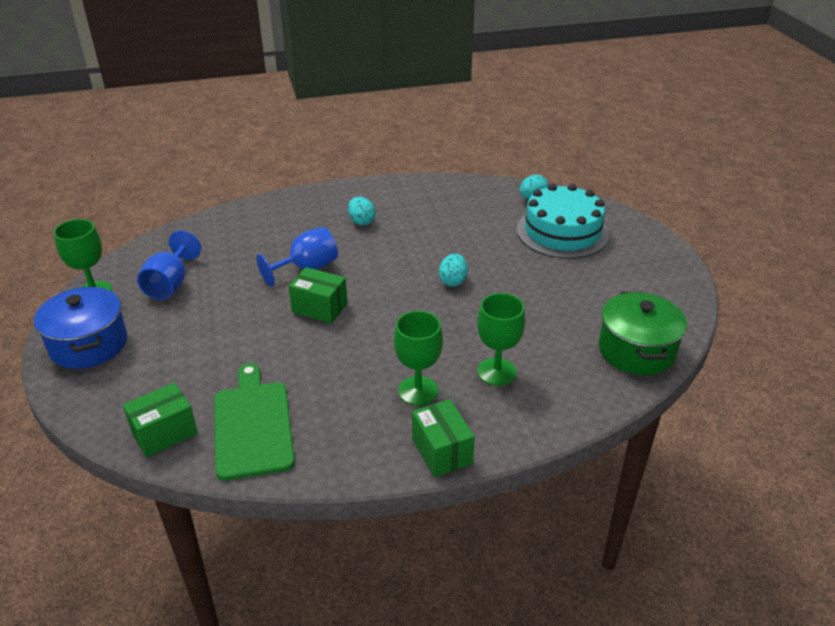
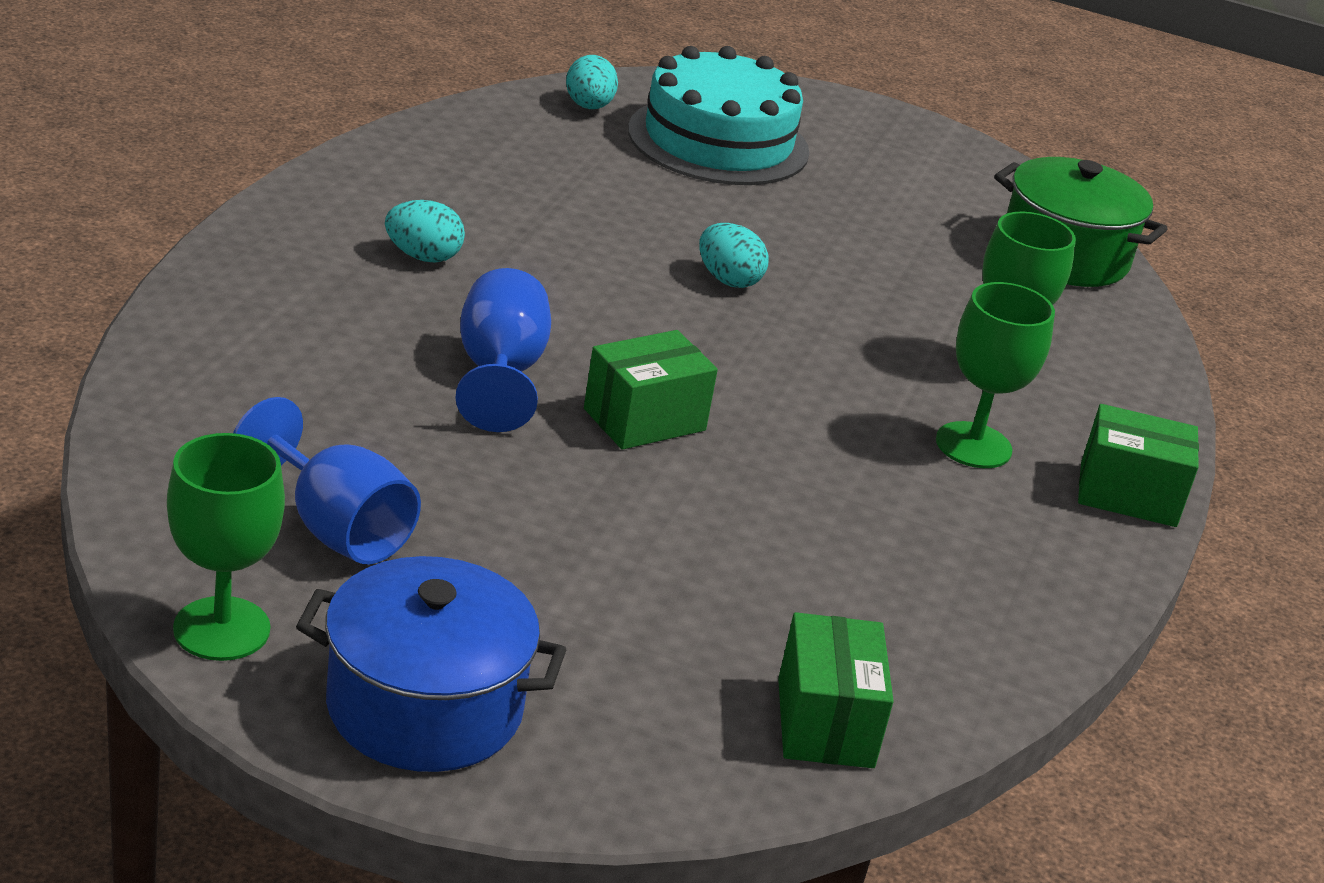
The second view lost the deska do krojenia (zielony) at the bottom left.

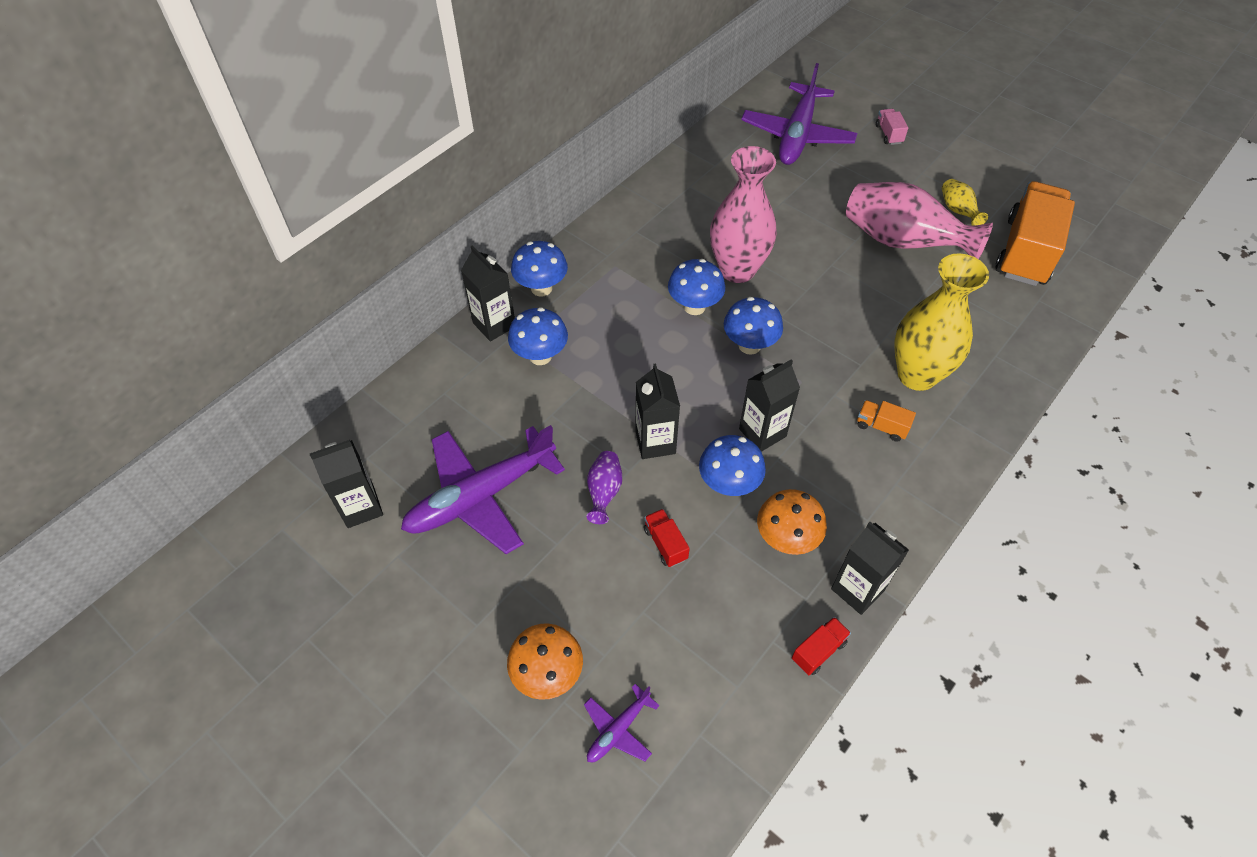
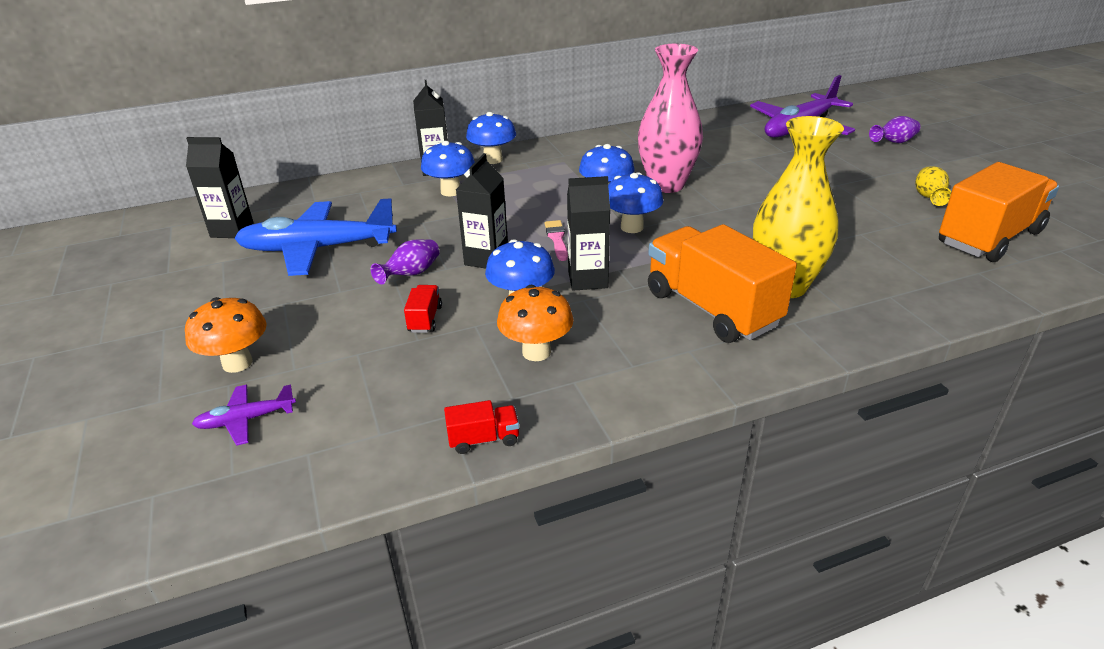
Where the ciężarówka (różowy) stood at the top right, the wazon (fioletowy) (no. 2 from left) came to stand at the top right.
The second view lost the wazon (różowy) (no. 2 from left) at the top right.
The size of the ciężarówka (pomarańczowy) (no. 1 from left) at the middle right changed by a factor of 2.46.
What was the samolot (fioletowy) (no. 1 from left) at the centre turned into the samolot (niebieski) at the middle left.
The second view lost the karton mleka (czarny) (no. 5 from left) at the middle right.
The second view gained the pędzel (różowy) at the centre.

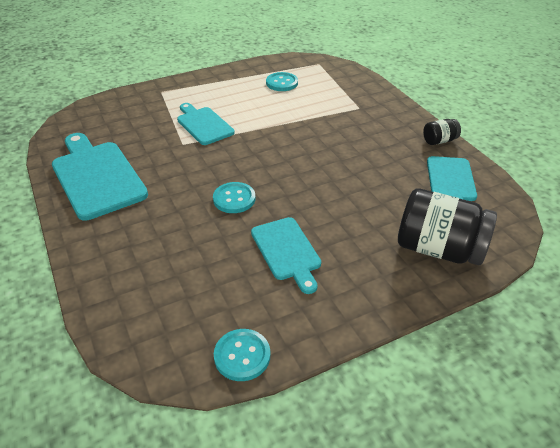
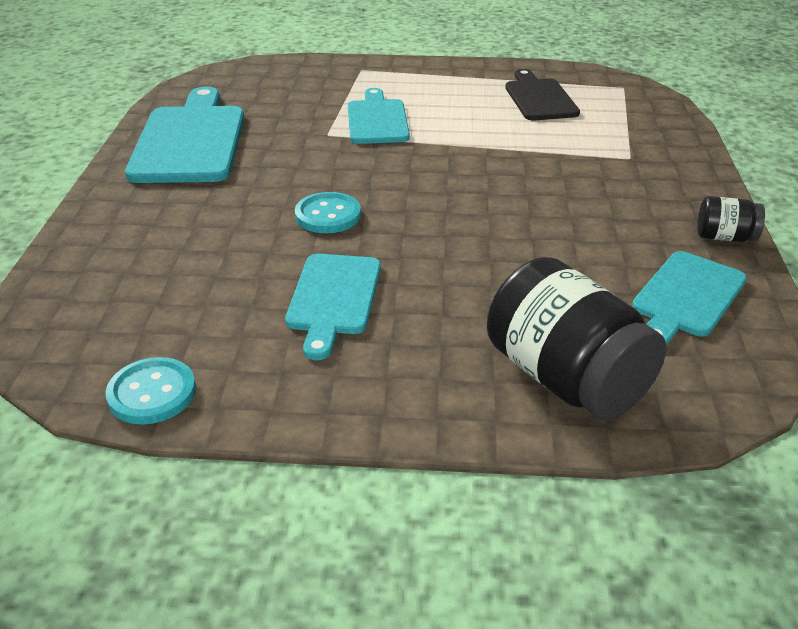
Where the guzik (turkusowy) (no. 3 from left) stood at the top centre, the deska do krojenia (czarny) came to stand at the top right.

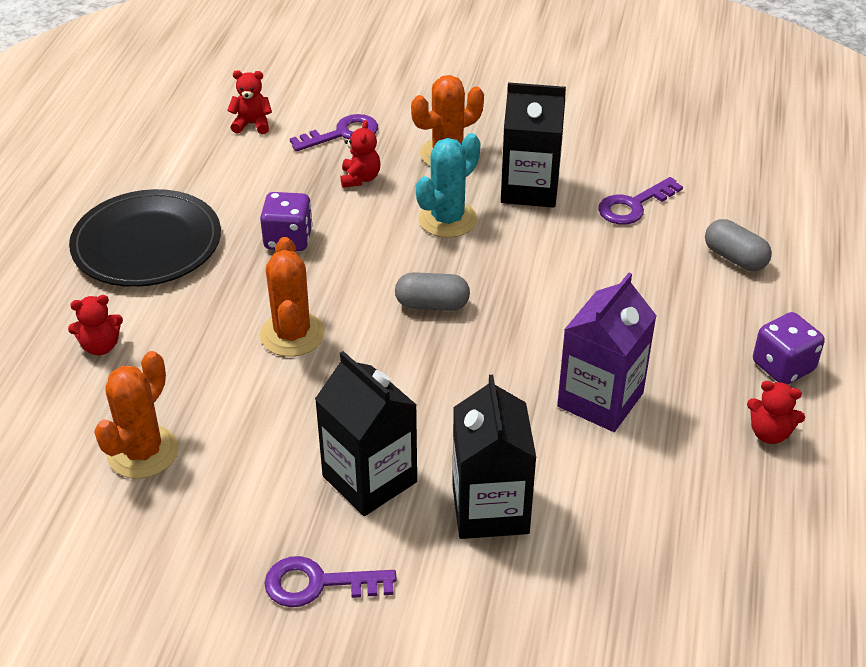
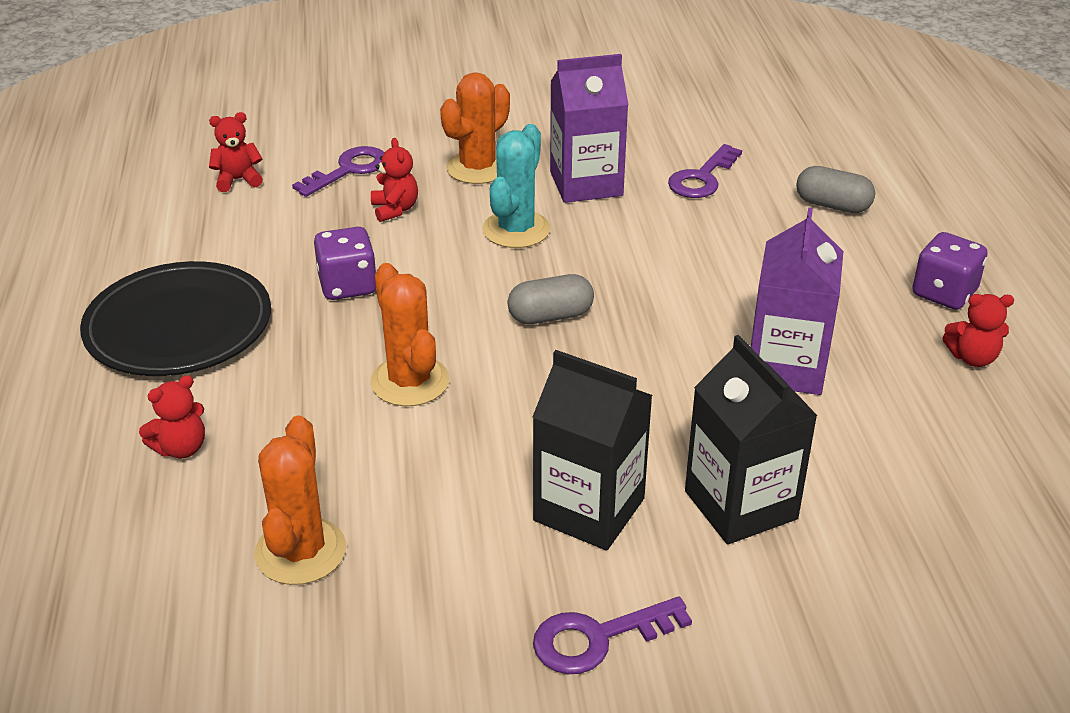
What was the karton mleka (czarny) (no. 3 from left) at the top centre turned into the karton mleka (fioletowy) (no. 1 from left) at the top centre.

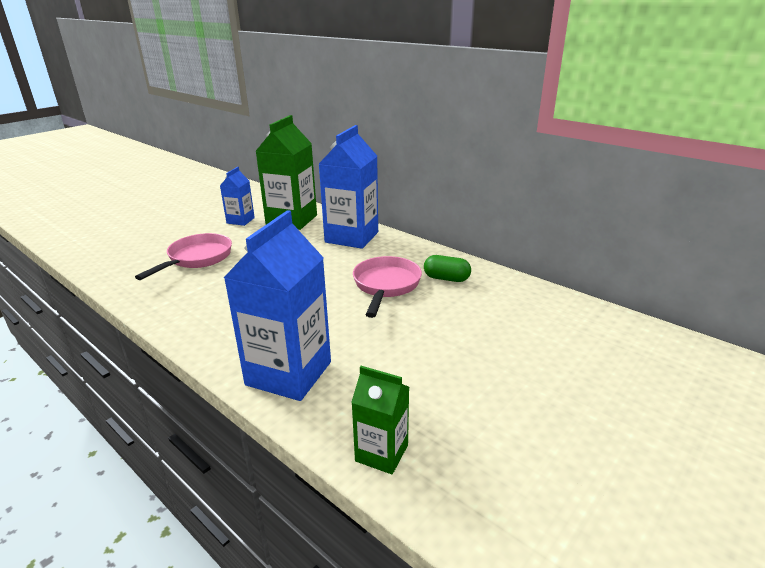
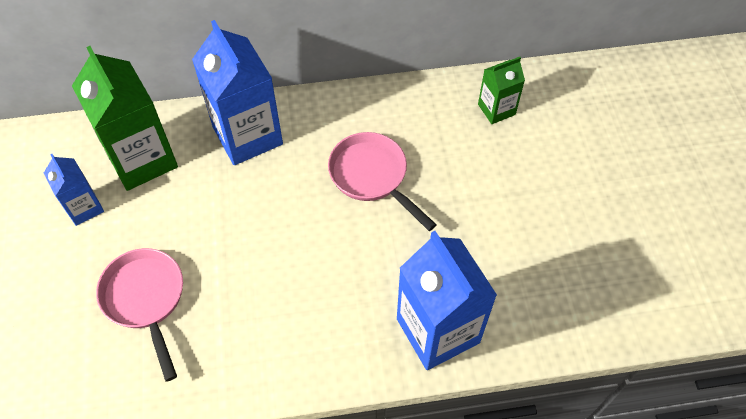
The second view lost the kapsułka (zielony) at the centre.
The karton mleka (zielony) (no. 2 from left) ended up elsewhere, having gone from the bottom centre to the top right.

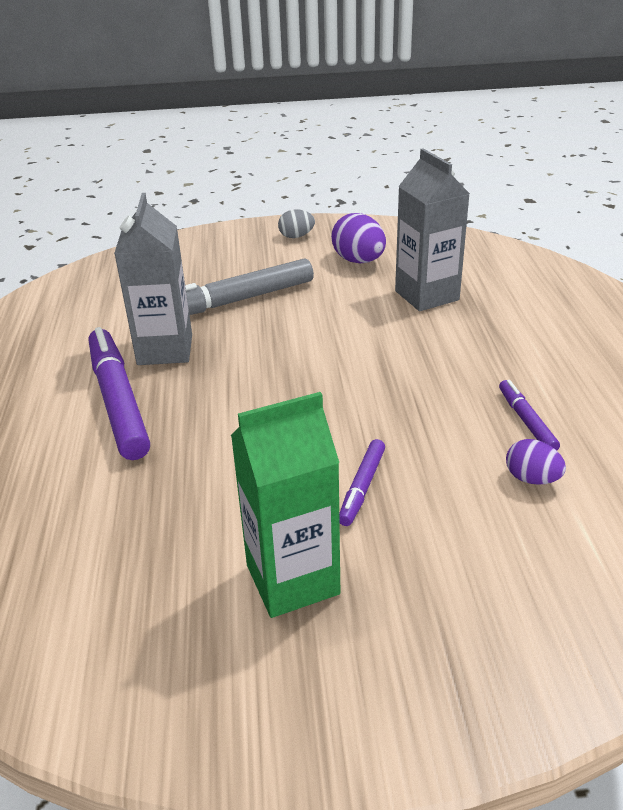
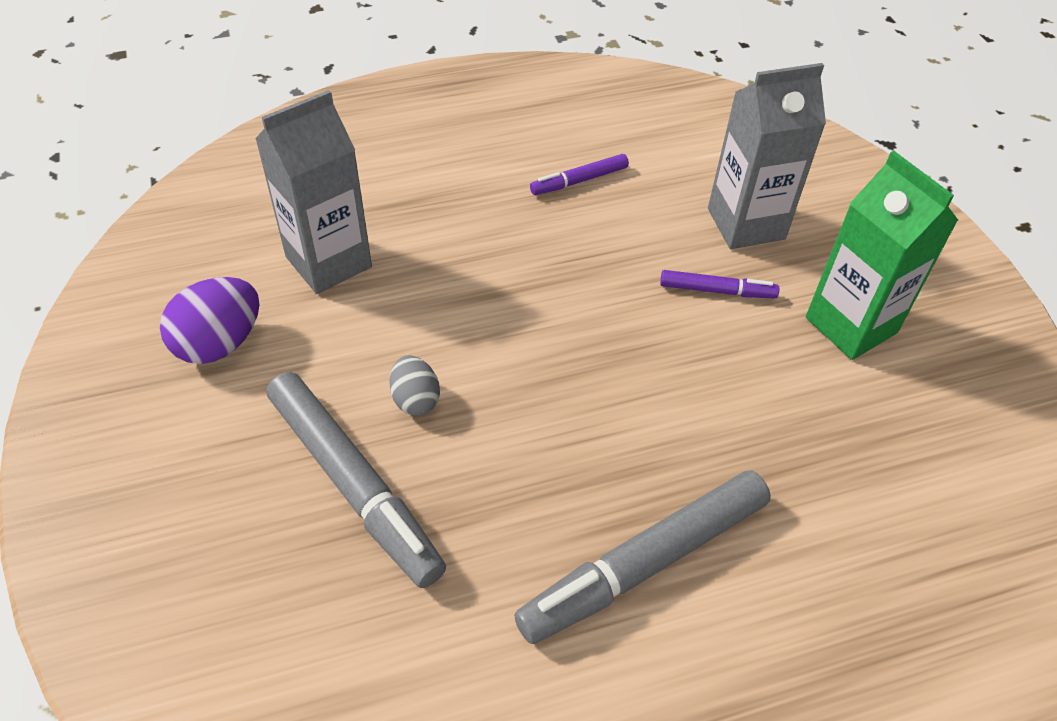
The karton mleka (szary) (no. 1 from left in the first image) ended up elsewhere, having gone from the middle left to the top right.
The jajko (szary) ended up elsewhere, having gone from the top centre to the centre.
What was the flamaster (fioletowy) (no. 1 from left) at the middle left turned into the flamaster (szary) (no. 2 from left) at the bottom centre.
The second view lost the jajko (fioletowy) (no. 2 from left) at the middle right.

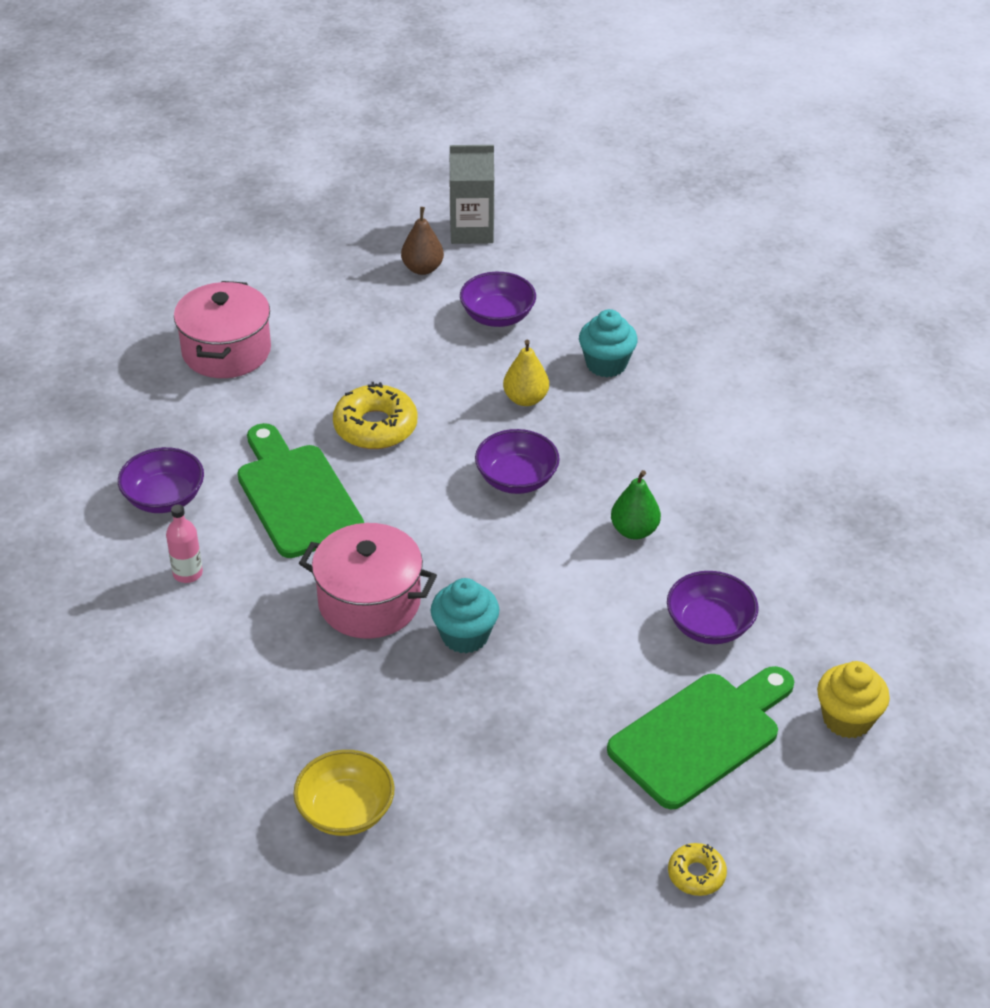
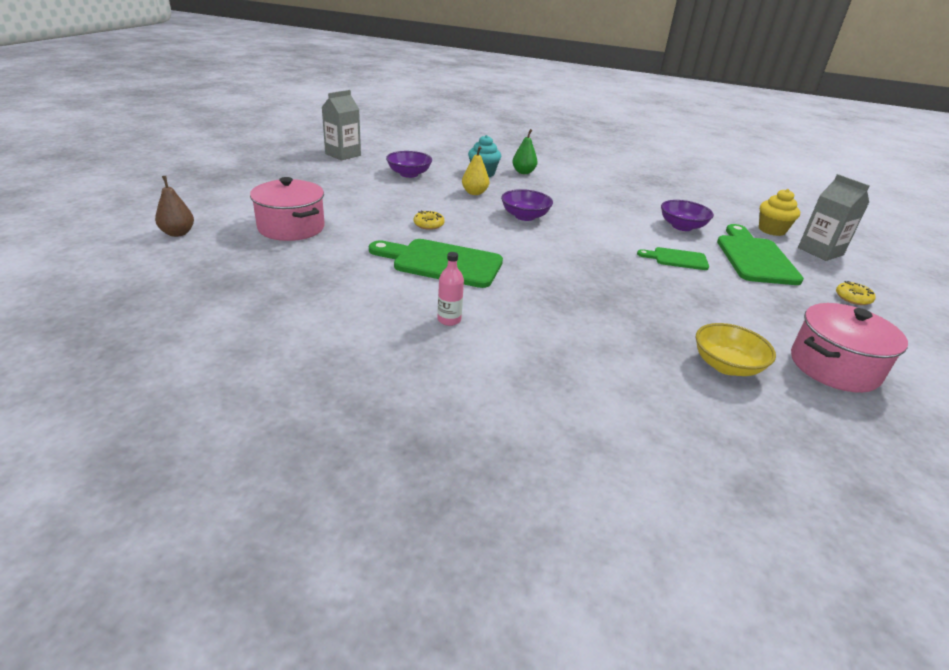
The gruszka (brązowy) ended up elsewhere, having gone from the top centre to the top left.
The size of the donut (żółty) (no. 1 from left) at the centre changed by a factor of 0.55.
The second view lost the miska (fioletowy) (no. 1 from left) at the middle left.
The gruszka (zielony) ended up elsewhere, having gone from the centre to the top centre.
The garnek (różowy) (no. 2 from left) ended up elsewhere, having gone from the centre to the middle right.
The second view lost the muffinka (turkusowy) (no. 1 from left) at the centre.
The second view gained the karton mleka (szary) (no. 2 from left) at the top right.
The second view gained the deska do krojenia (zielony) (no. 2 from left) at the middle right.

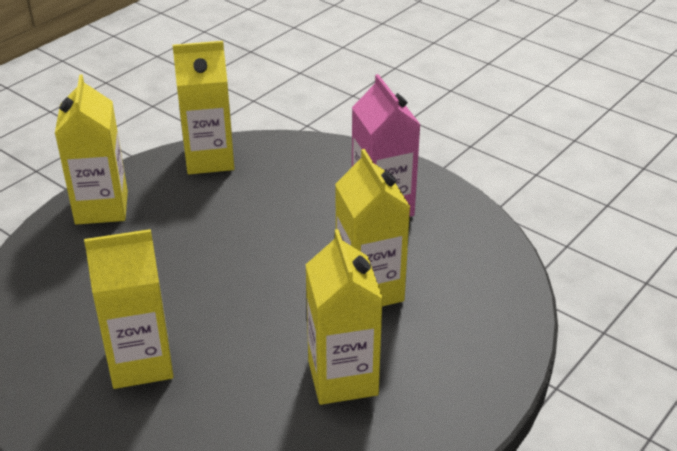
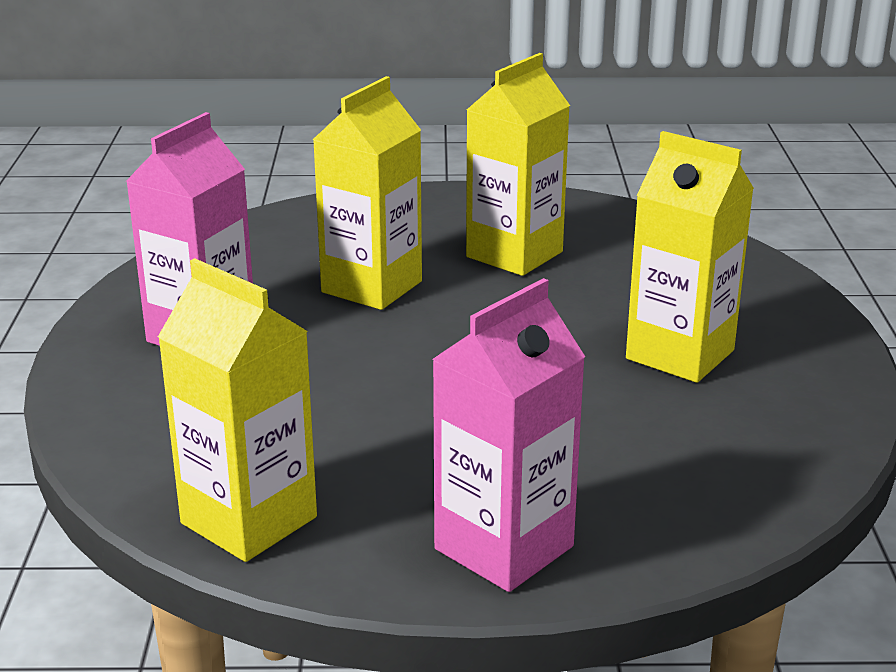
What was the karton mleka (żółty) (no. 1 from left) at the top left turned into the karton mleka (różowy) (no. 2 from left) at the centre.

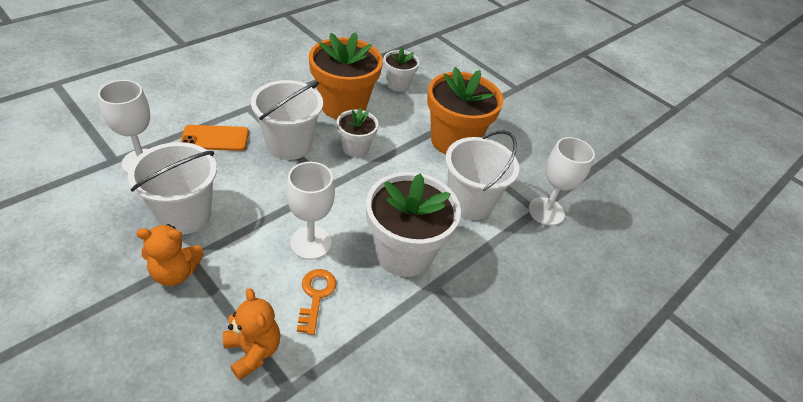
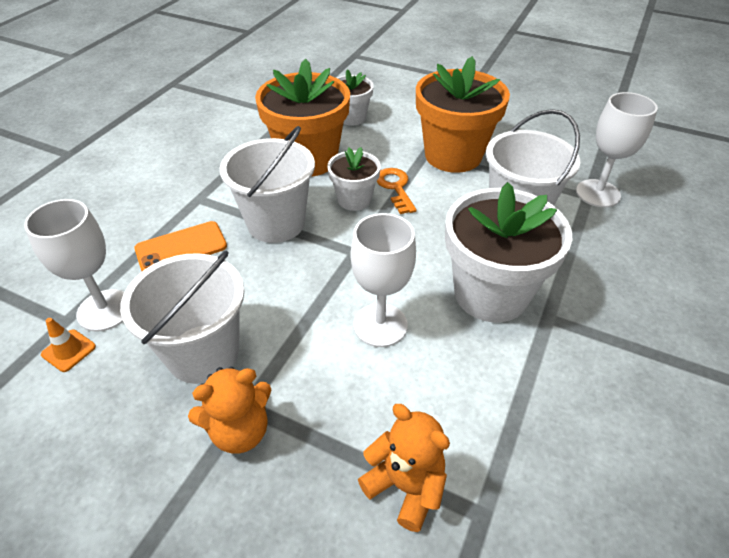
The klucz (pomarańczowy) ended up elsewhere, having gone from the bottom centre to the centre.
The second view gained the pachołek (pomarańczowy) at the middle left.

